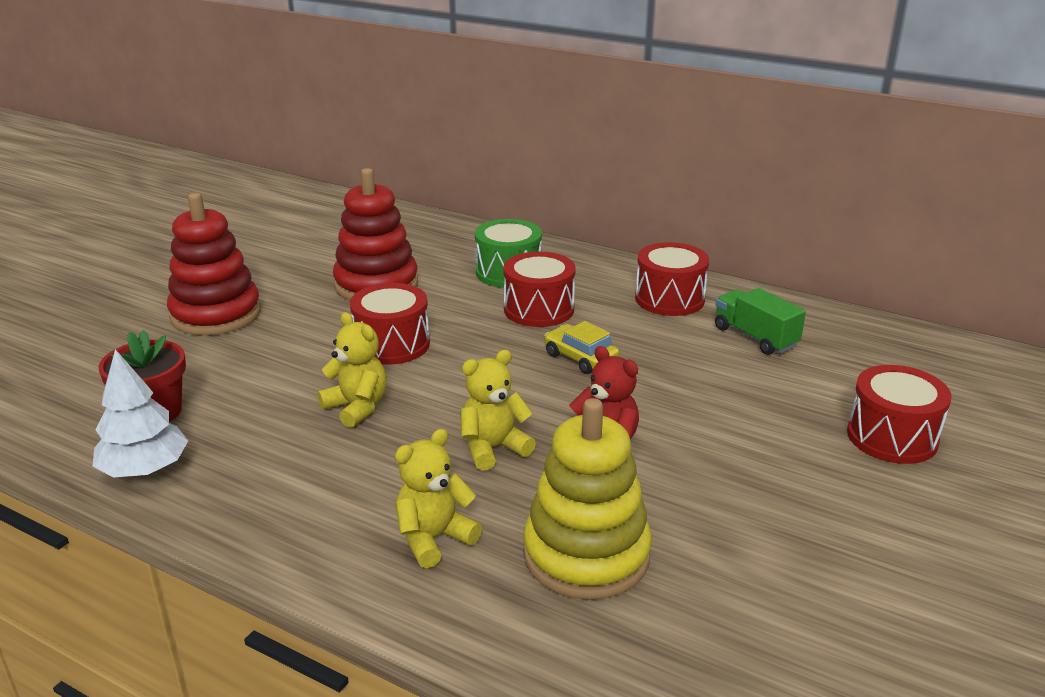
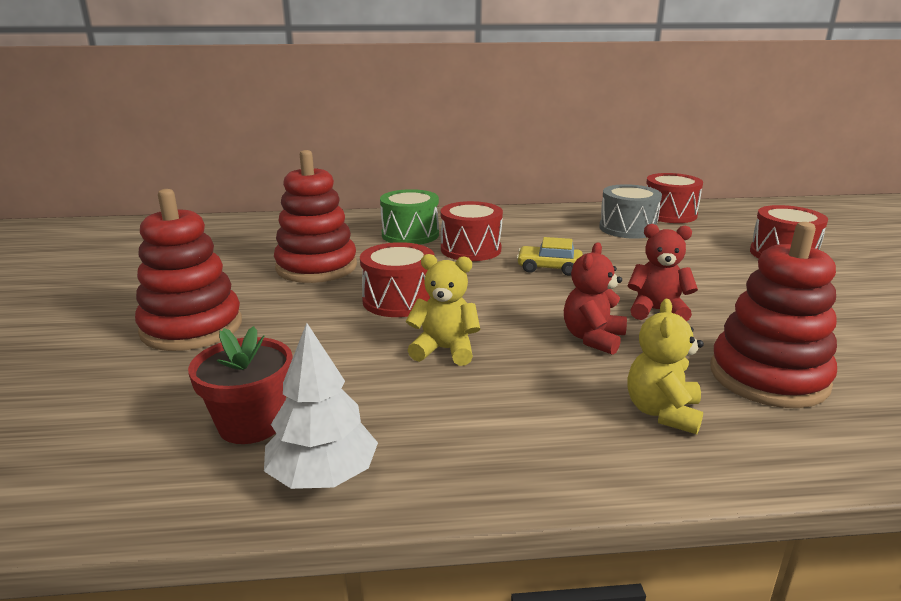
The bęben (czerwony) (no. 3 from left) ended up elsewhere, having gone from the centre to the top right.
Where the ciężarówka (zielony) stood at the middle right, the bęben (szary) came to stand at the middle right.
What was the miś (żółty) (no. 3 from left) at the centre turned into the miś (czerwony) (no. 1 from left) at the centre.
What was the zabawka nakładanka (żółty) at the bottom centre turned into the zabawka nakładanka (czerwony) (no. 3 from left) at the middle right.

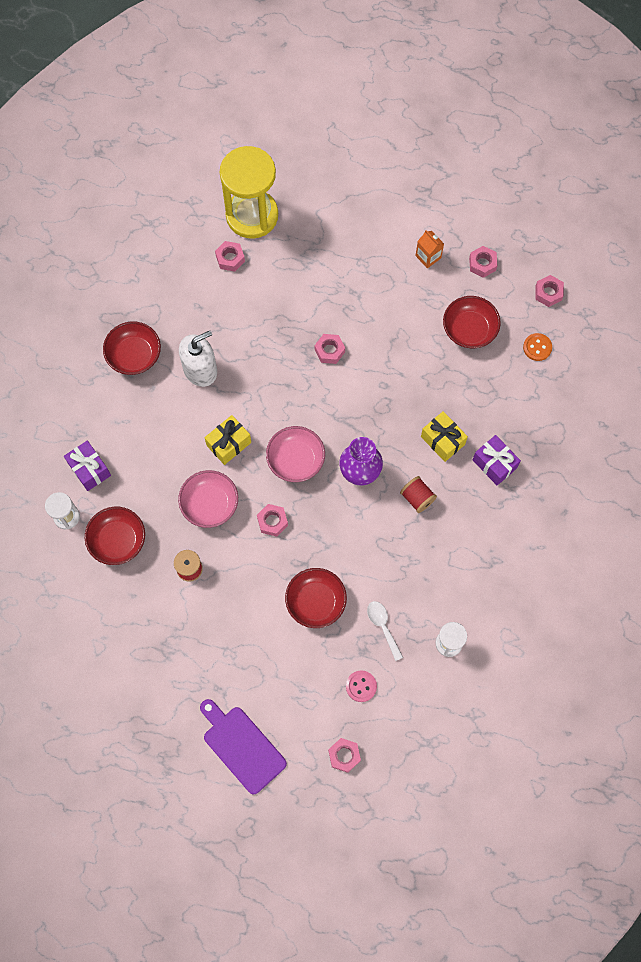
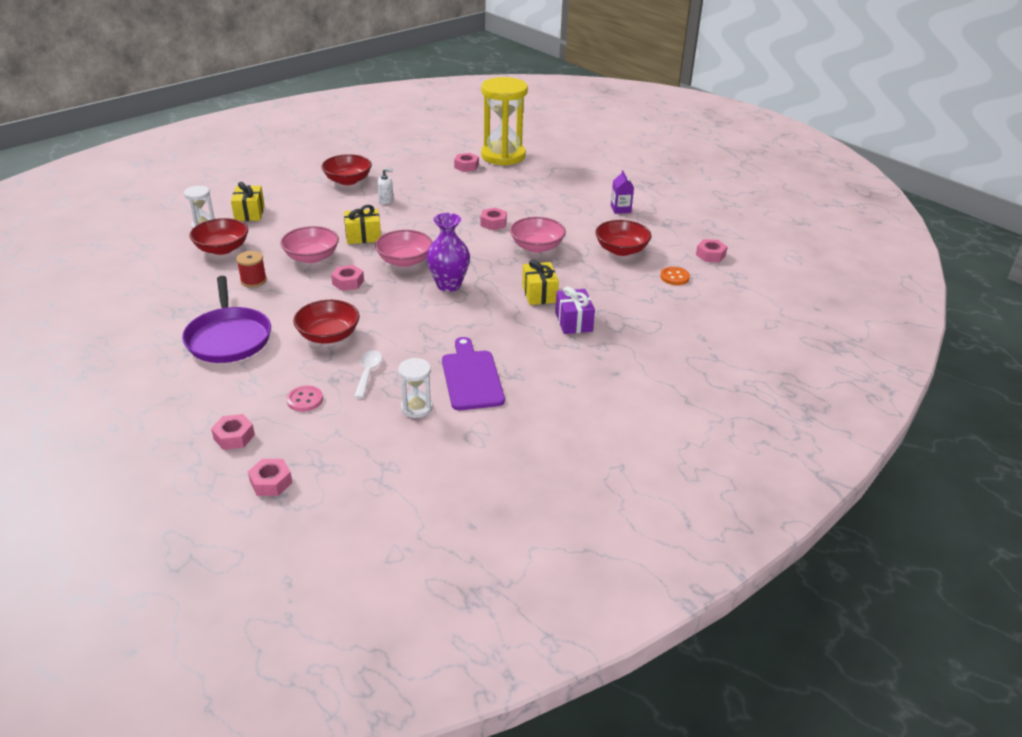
What was the karton mleka (pomarańczowy) at the top right turned into the karton mleka (fioletowy) at the top centre.
The nakrętka (różowy) (no. 5 from left in the first image) ended up elsewhere, having gone from the top right to the middle left.
The size of the dozownik mydła (biały) at the middle left changed by a factor of 0.52.
What was the prezent (fioletowy) (no. 1 from left) at the middle left turned into the prezent (żółty) (no. 1 from left) at the top left.
The second view lost the szpulka (czerwony) (no. 2 from left) at the centre.
The deska do krojenia (fioletowy) ended up elsewhere, having gone from the bottom centre to the centre.
The second view gained the miska (różowy) (no. 3 from left) at the top centre.
The second view gained the patelnia (fioletowy) at the middle left.

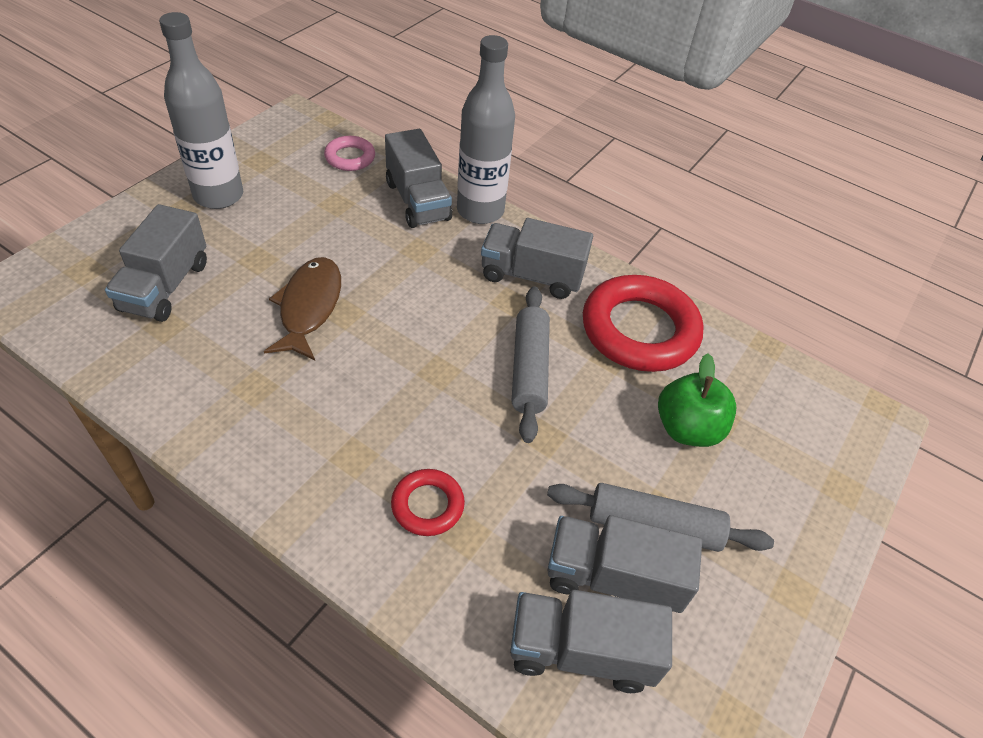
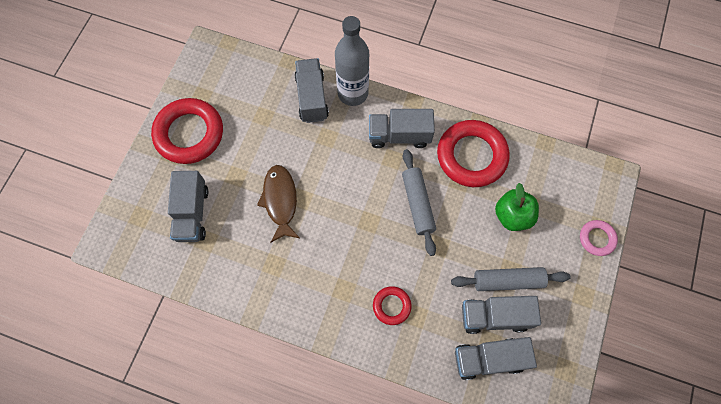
Where the butelka (szary) (no. 1 from left) stood at the top left, the pierścień (czerwony) (no. 1 from left) came to stand at the top left.
The ciężarówka (szary) (no. 2 from left) at the top centre ended up facing another way, 150 degrees counterclockwise from before.
The pierścień (różowy) ended up elsewhere, having gone from the top centre to the middle right.

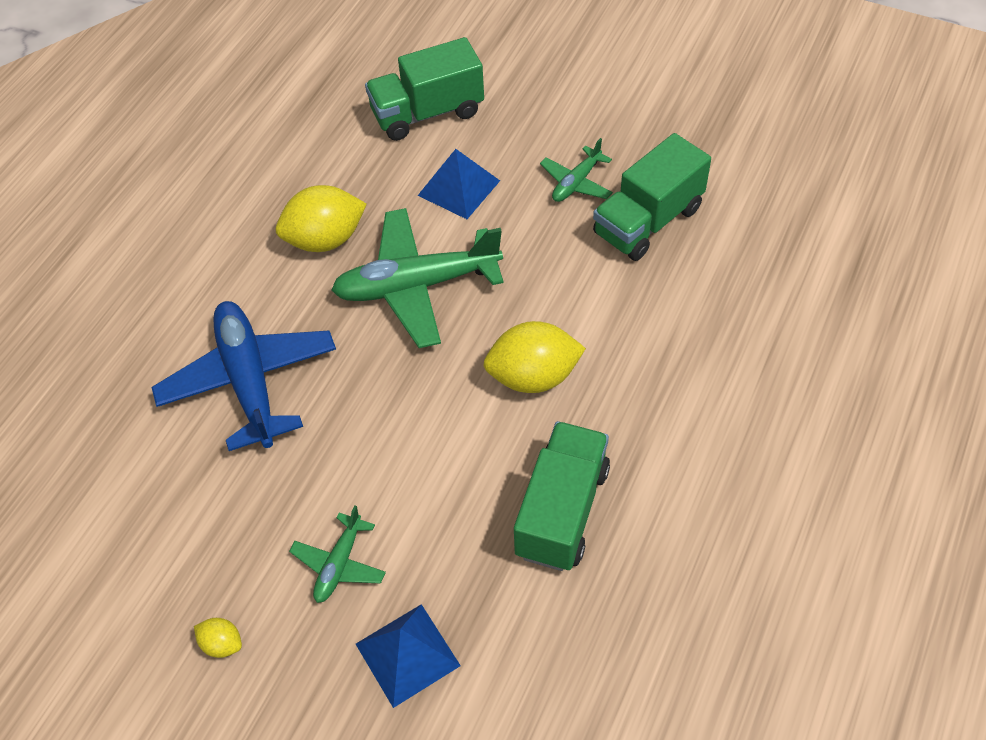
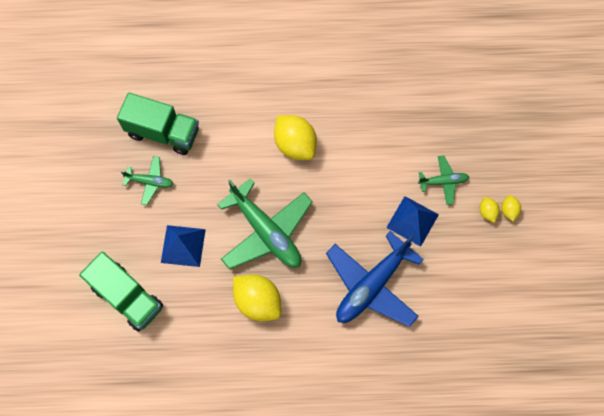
The second view lost the ciężarówka (zielony) (no. 2 from left) at the bottom centre.
The piramida (niebieski) (no. 1 from left in the first image) ended up elsewhere, having gone from the bottom centre to the middle right.
The second view gained the cytryna (żółty) (no. 3 from left) at the middle right.

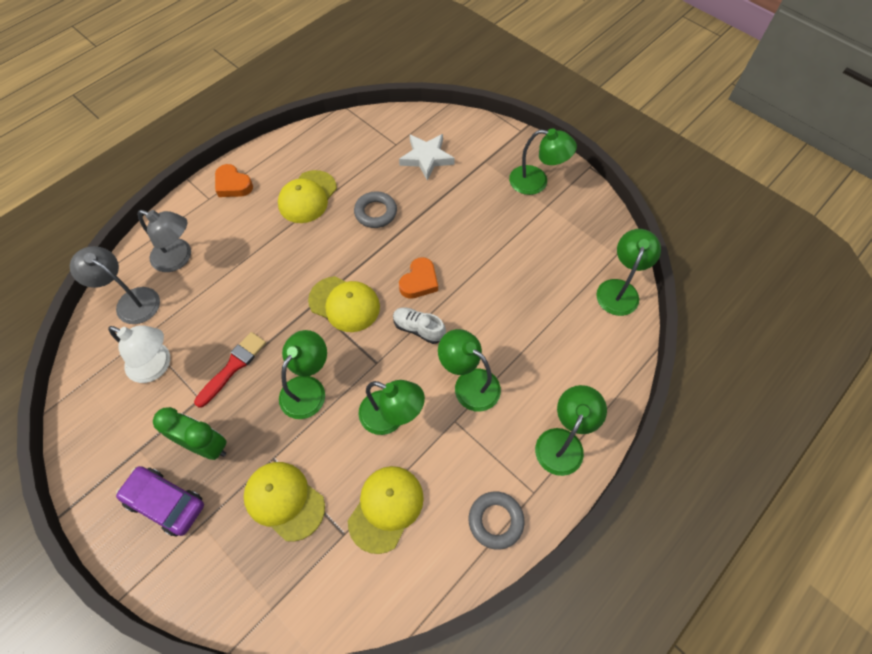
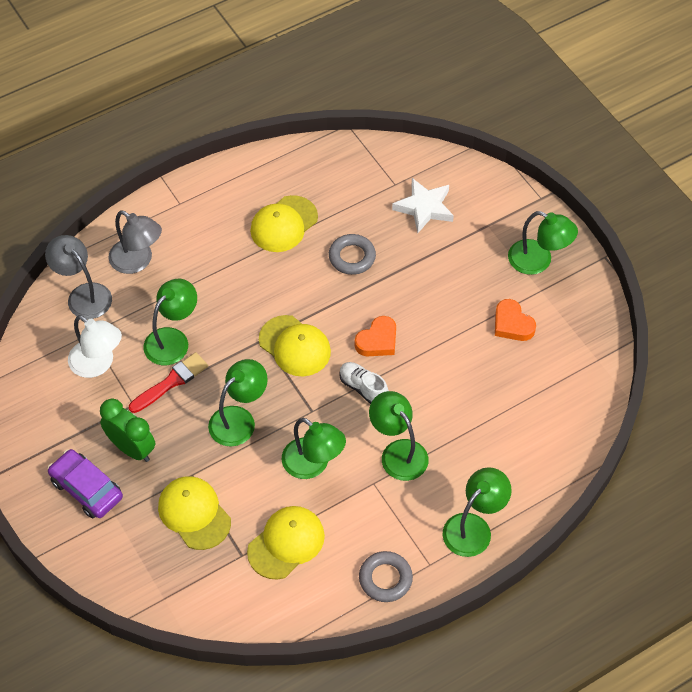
The serce (pomarańczowy) (no. 1 from left in the first image) ended up elsewhere, having gone from the top left to the middle right.
The lampka (zielony) (no. 6 from left in the first image) ended up elsewhere, having gone from the middle right to the middle left.

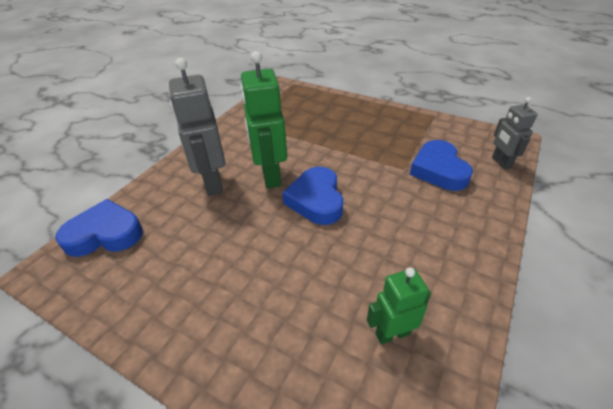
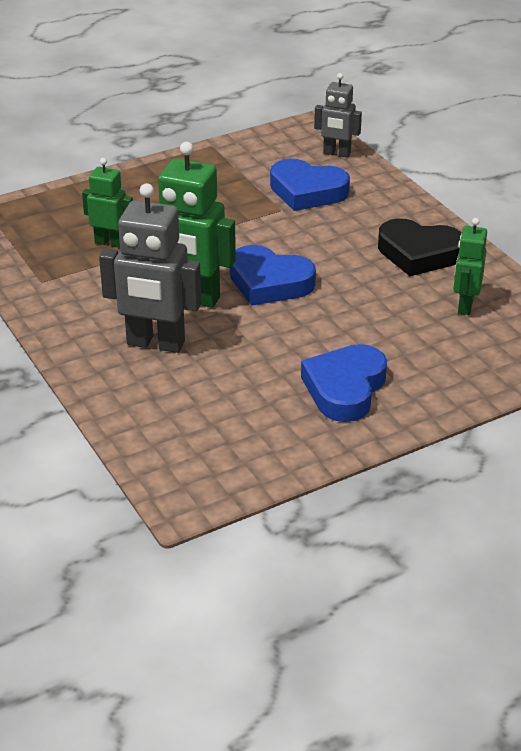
The serce (niebieski) (no. 1 from left in the first image) ended up elsewhere, having gone from the middle left to the centre.
The second view gained the robot (zielony) (no. 1 from left) at the top left.
The second view gained the serce (czarny) at the top right.

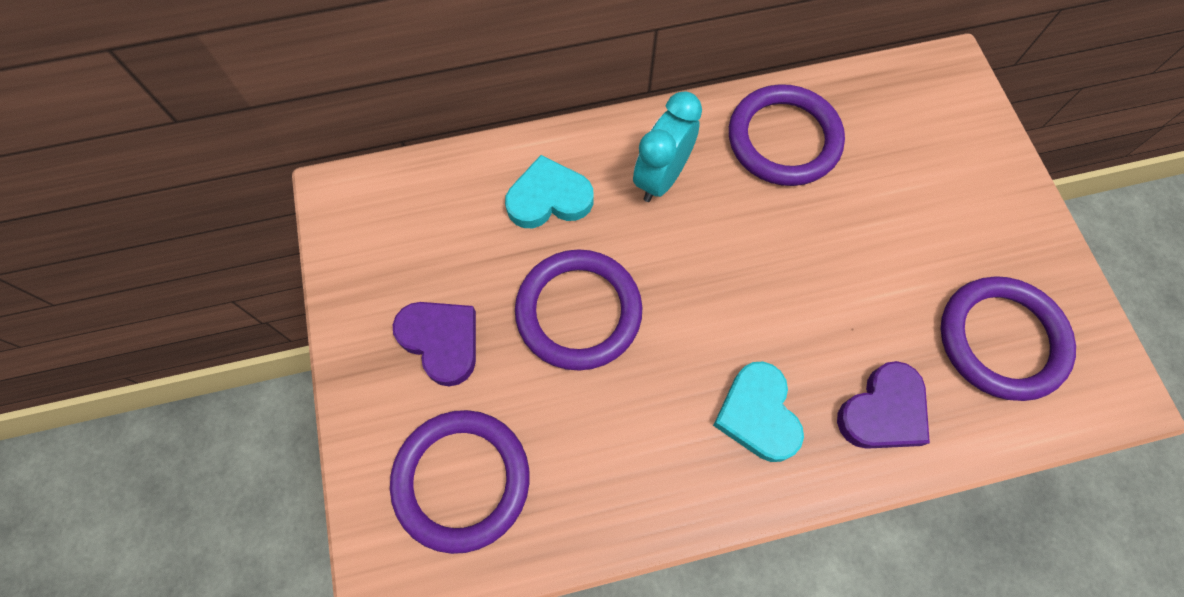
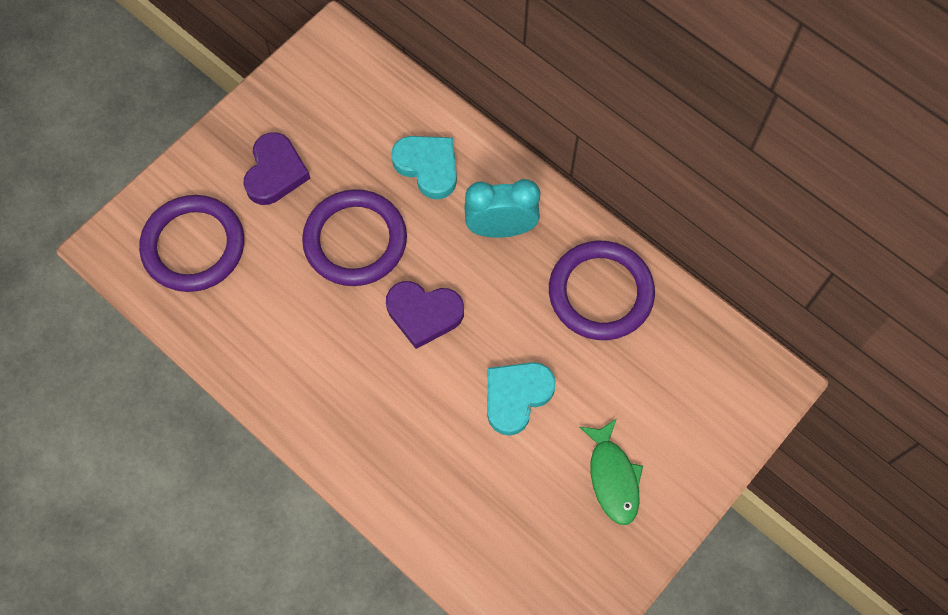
The second view lost the pierścień (fioletowy) (no. 4 from left) at the middle right.
The serce (fioletowy) (no. 2 from left) ended up elsewhere, having gone from the bottom right to the centre.
The serce (turkusowy) (no. 2 from left) ended up elsewhere, having gone from the bottom centre to the centre.
The second view gained the ryba (zielony) at the bottom centre.

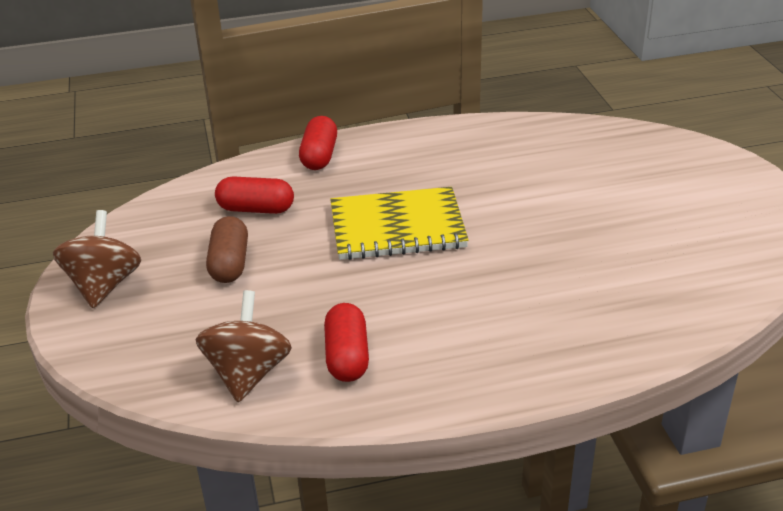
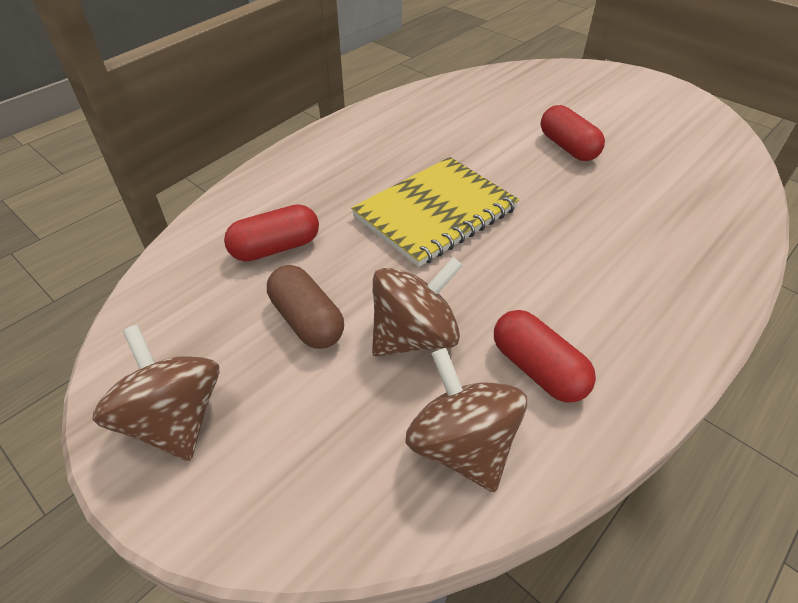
The kapsułka (czerwony) (no. 2 from left in the first image) ended up elsewhere, having gone from the top centre to the top right.
The second view gained the bączek (brązowy) (no. 2 from left) at the centre.

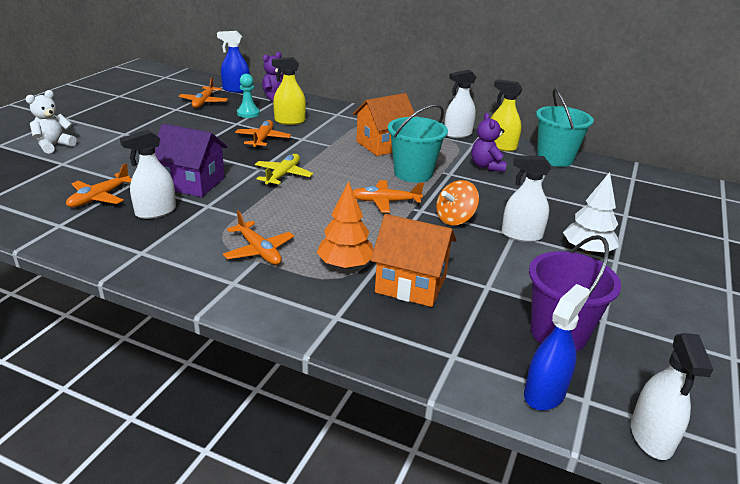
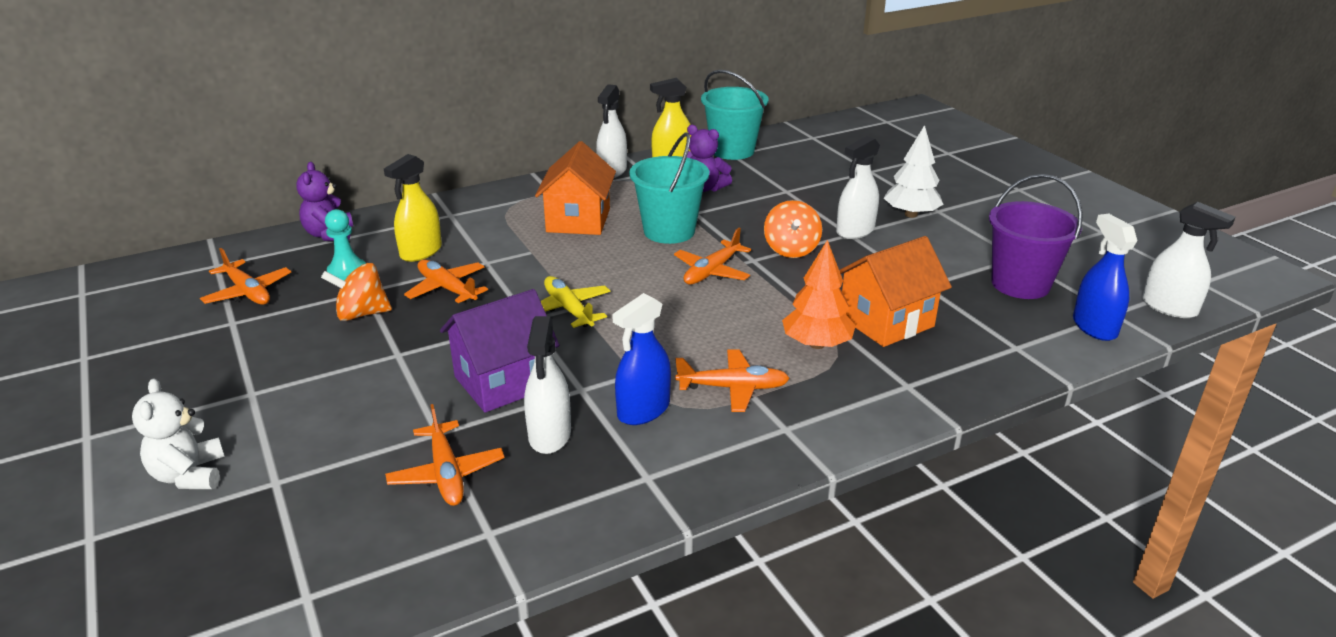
The spryskiwacz (niebieski) (no. 1 from left) ended up elsewhere, having gone from the top left to the centre.
The second view gained the bączek (pomarańczowy) (no. 1 from left) at the middle left.

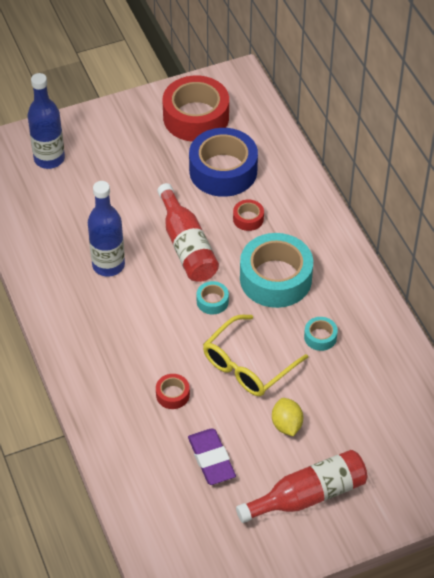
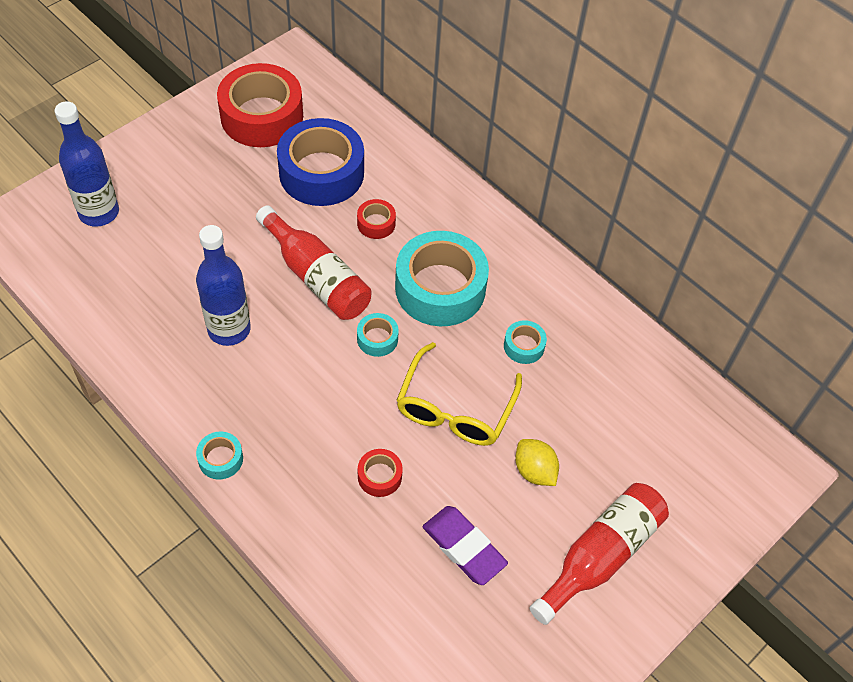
The second view gained the taśma klejąca (turkusowy) (no. 1 from left) at the bottom left.

